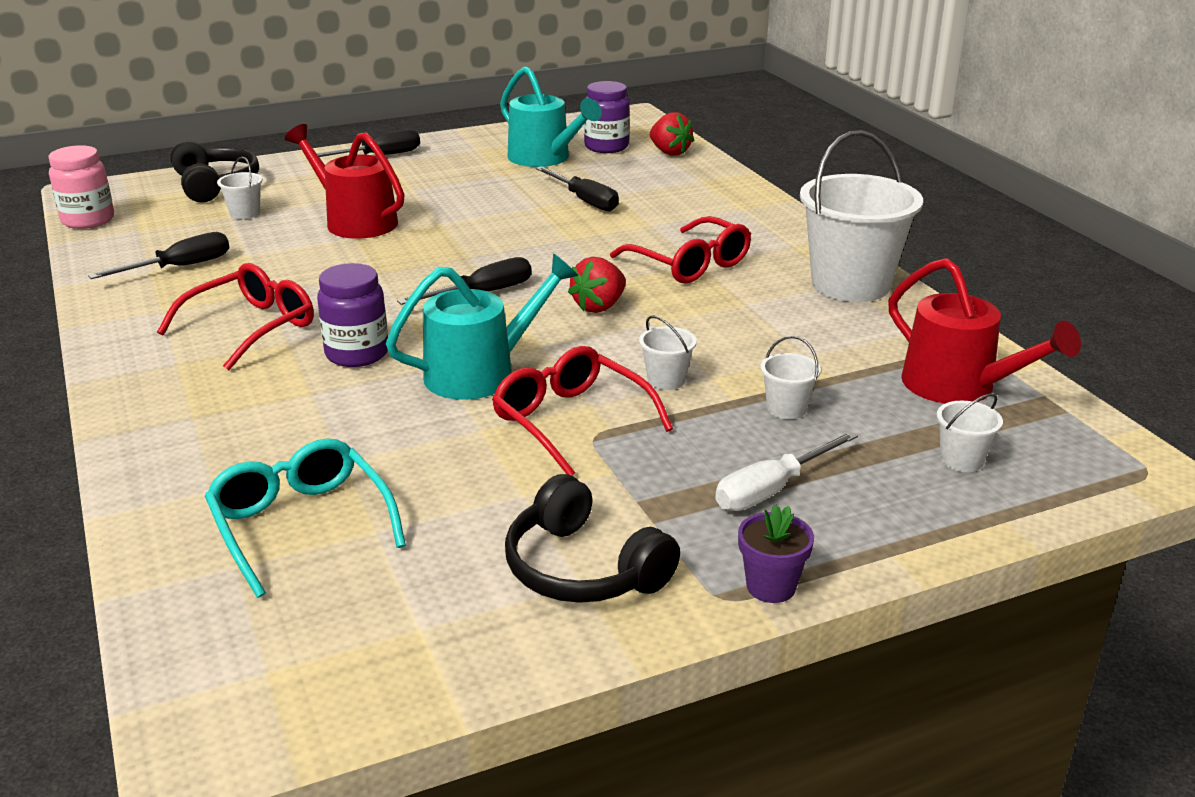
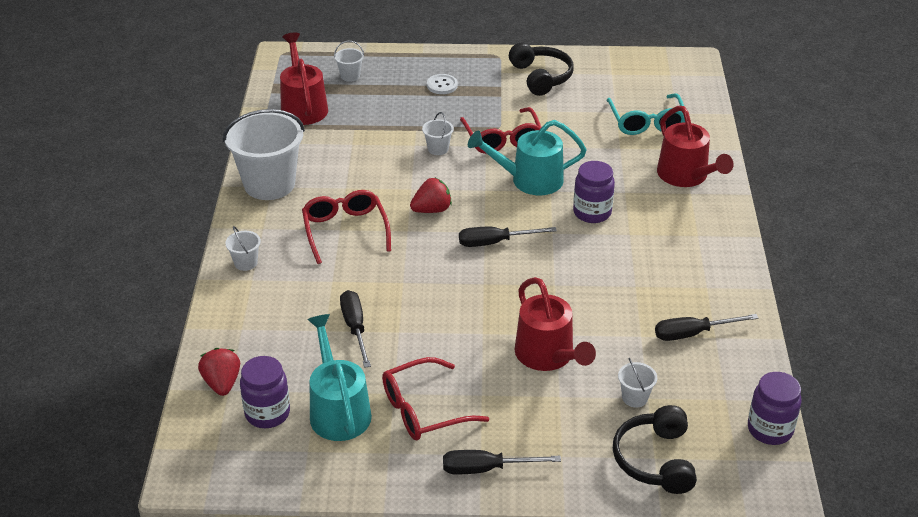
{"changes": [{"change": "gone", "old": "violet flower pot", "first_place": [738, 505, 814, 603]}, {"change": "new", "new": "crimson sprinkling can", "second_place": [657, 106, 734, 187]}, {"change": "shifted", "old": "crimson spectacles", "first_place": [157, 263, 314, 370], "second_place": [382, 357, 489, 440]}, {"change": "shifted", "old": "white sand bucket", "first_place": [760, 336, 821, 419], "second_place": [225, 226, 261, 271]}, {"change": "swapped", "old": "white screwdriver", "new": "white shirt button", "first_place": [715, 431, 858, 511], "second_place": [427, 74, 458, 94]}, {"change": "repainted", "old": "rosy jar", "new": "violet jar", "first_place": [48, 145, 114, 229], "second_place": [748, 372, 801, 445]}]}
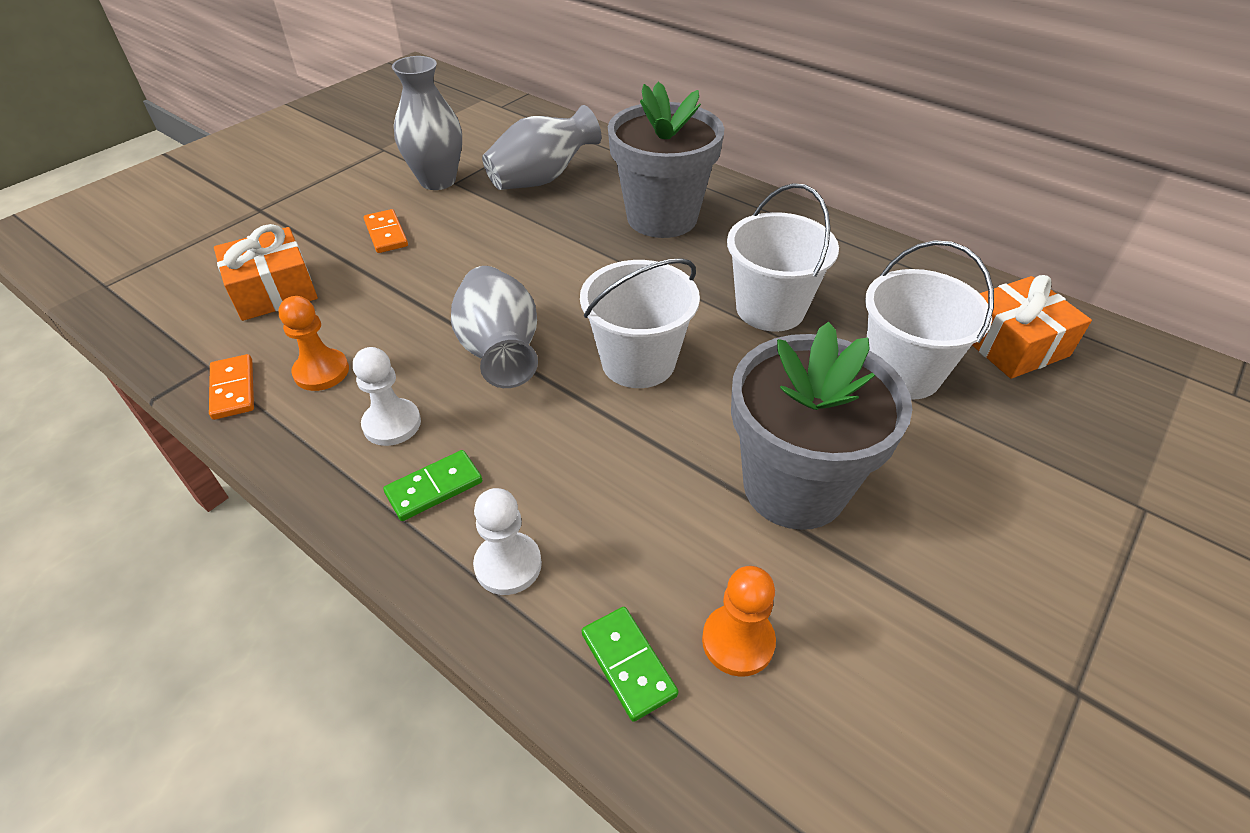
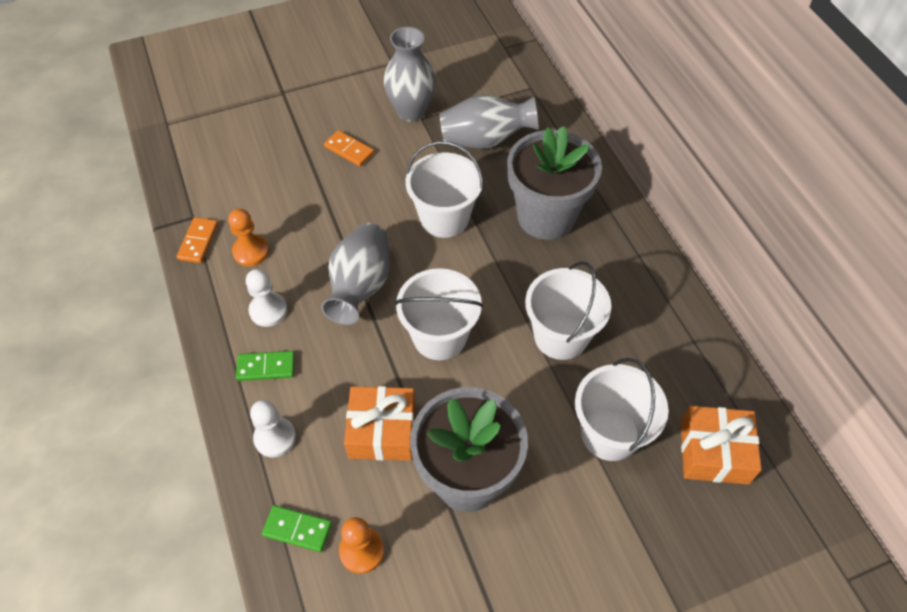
{"changes": [{"change": "new", "new": "white sand bucket", "second_place": [406, 141, 483, 238]}, {"change": "shifted", "old": "bright orange gift", "first_place": [214, 224, 318, 321], "second_place": [344, 386, 415, 461]}, {"change": "rotated", "old": "bright orange domino tile", "first_place": [364, 209, 408, 253], "second_place": [324, 130, 374, 166], "degrees": -60}, {"change": "rotated", "old": "leaf-green domino tile", "first_place": [582, 607, 678, 722], "second_place": [262, 505, 332, 552], "degrees": -75}]}
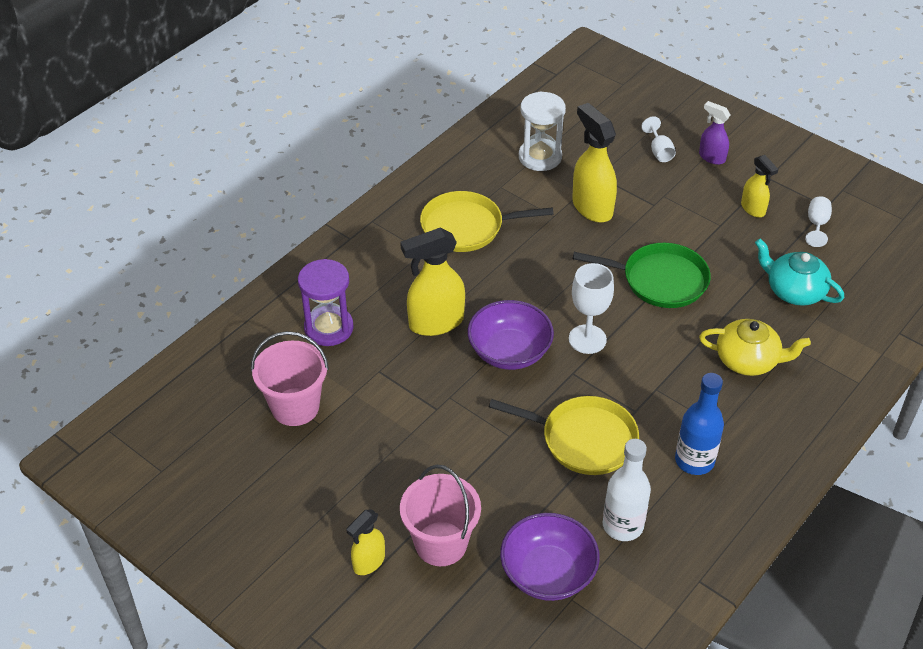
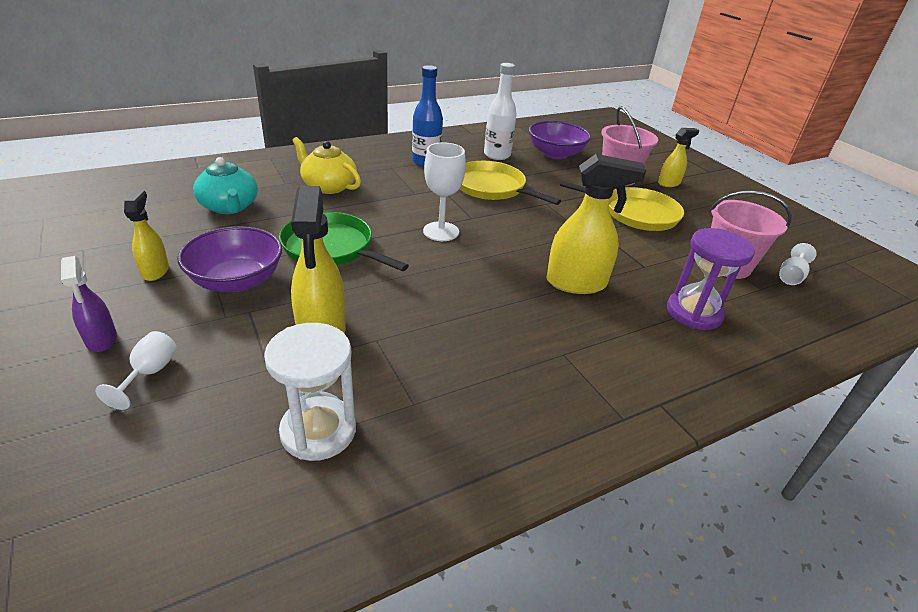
{"changes": [{"change": "shifted", "old": "bright yellow frying pan", "first_place": [420, 191, 554, 252], "second_place": [560, 181, 684, 231]}, {"change": "shifted", "old": "violet deep dish", "first_place": [467, 300, 554, 370], "second_place": [177, 226, 282, 292]}, {"change": "shifted", "old": "white chalice", "first_place": [805, 197, 832, 247], "second_place": [779, 243, 817, 285]}]}
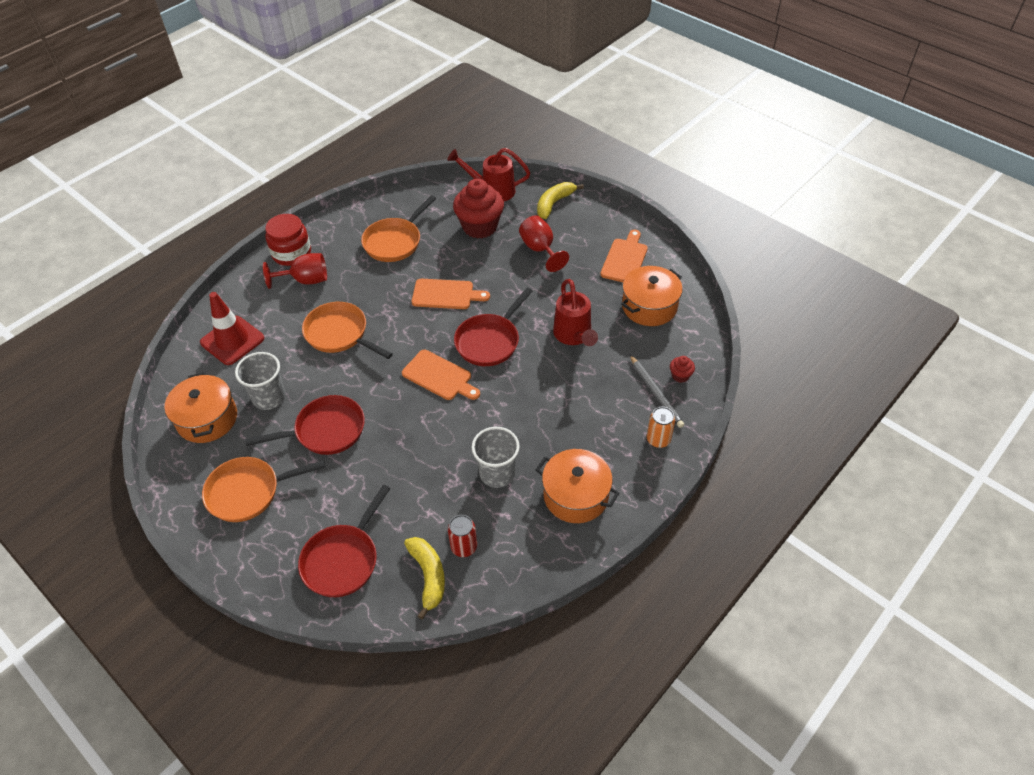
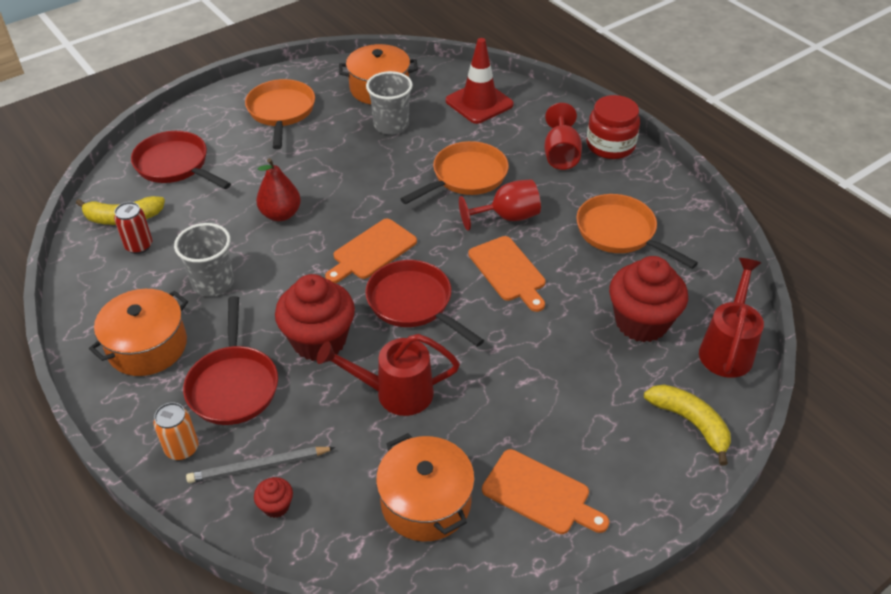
{"changes": [{"change": "new", "new": "crimson toy pear", "second_place": [256, 158, 301, 221]}, {"change": "new", "new": "crimson muffin", "second_place": [275, 274, 355, 361]}, {"change": "shifted", "old": "crimson frying pan", "first_place": [245, 395, 365, 455], "second_place": [183, 296, 278, 425]}, {"change": "shifted", "old": "crimson chalice", "first_place": [519, 216, 569, 272], "second_place": [459, 179, 541, 231]}, {"change": "rotated", "old": "bright orange bread board", "first_place": [412, 279, 490, 309], "second_place": [468, 236, 546, 312], "degrees": -45}]}
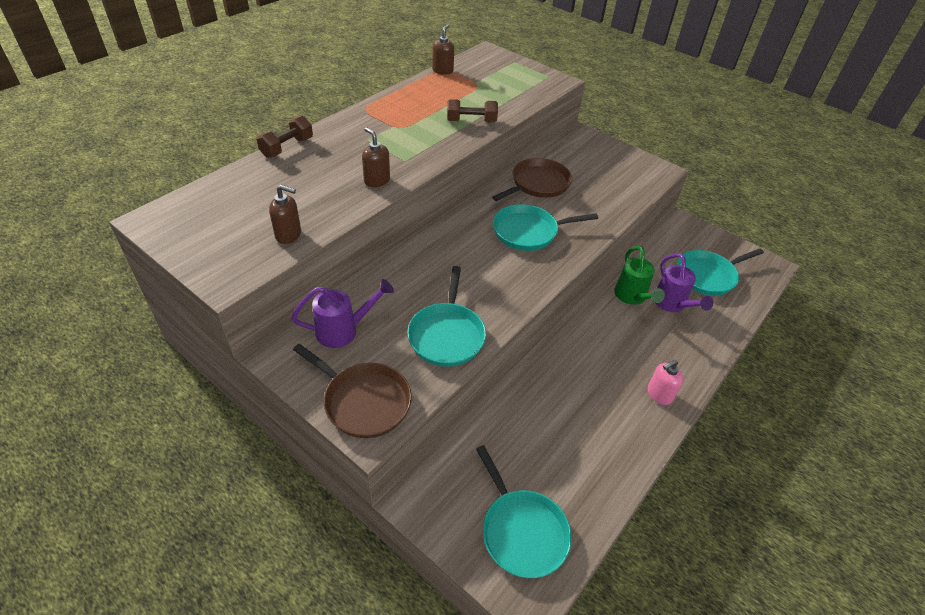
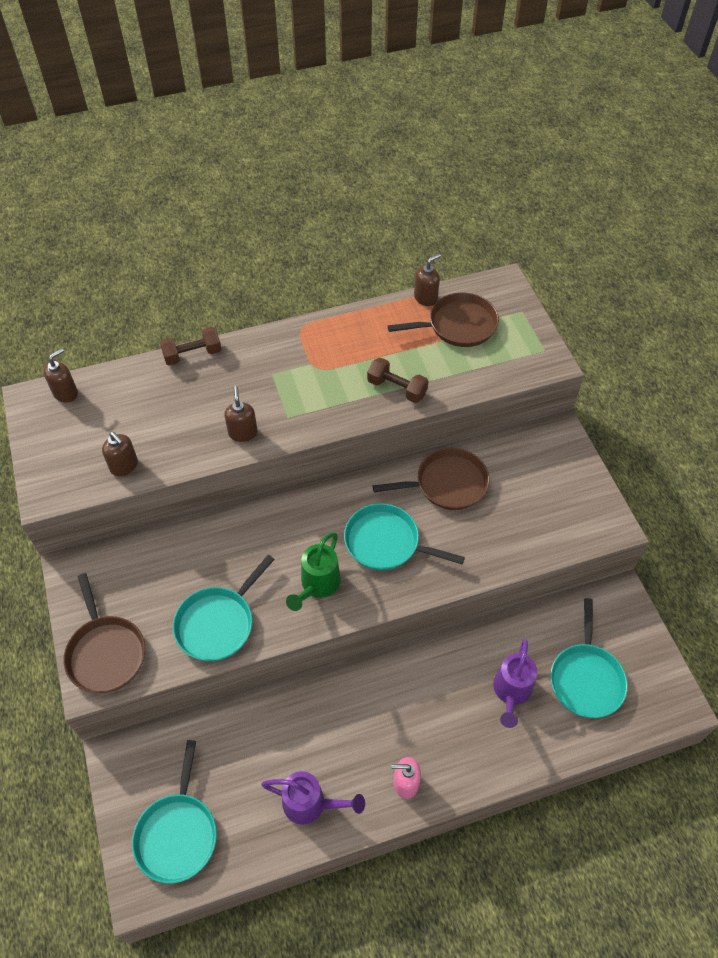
{"changes": [{"change": "new", "new": "brown pump bottle", "second_place": [43, 348, 78, 403]}, {"change": "new", "new": "brown frying pan", "second_place": [387, 293, 499, 347]}, {"change": "shifted", "old": "violet sprinkling can", "first_place": [291, 279, 394, 348], "second_place": [261, 771, 365, 824]}, {"change": "shifted", "old": "leaf-green sprinkling can", "first_place": [614, 246, 665, 305], "second_place": [286, 532, 341, 611]}, {"change": "rotated", "old": "teal frying pan", "first_place": [677, 248, 764, 296], "second_place": [550, 598, 628, 718], "degrees": -90}]}
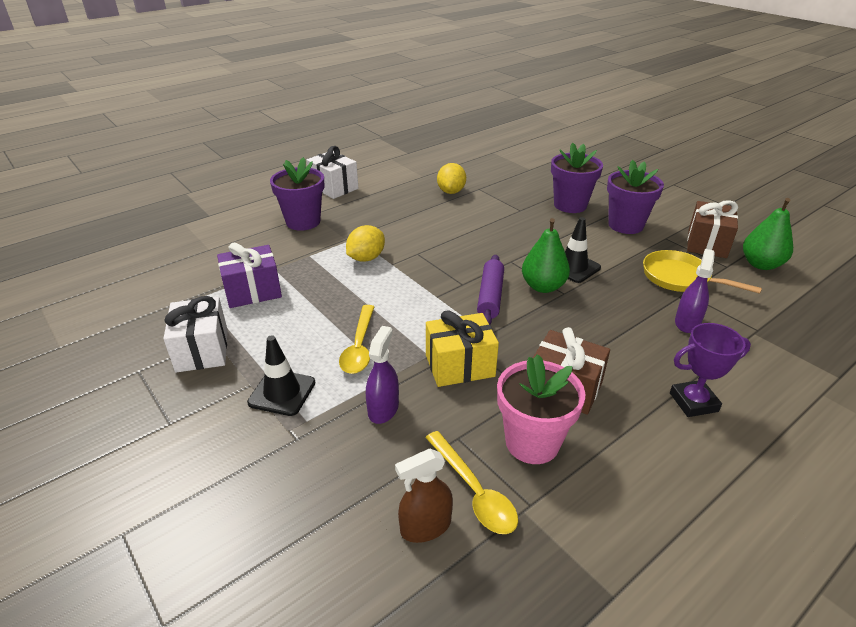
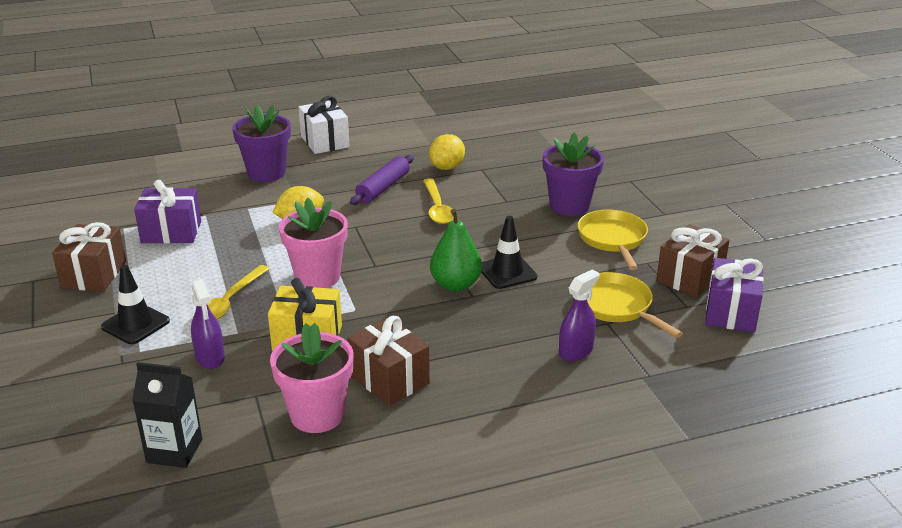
{"changes": [{"change": "gone", "old": "violet prize cup", "first_place": [670, 323, 751, 417]}, {"change": "new", "new": "rosy flower pot", "second_place": [279, 198, 348, 288]}, {"change": "shifted", "old": "bright yellow spoon", "first_place": [425, 431, 518, 534], "second_place": [423, 178, 454, 224]}, {"change": "shifted", "old": "violet pastry roller", "first_place": [477, 255, 504, 325], "second_place": [350, 155, 414, 205]}, {"change": "swapped", "old": "brown spray cleaner", "new": "ebony juice carton", "first_place": [395, 449, 453, 543], "second_place": [132, 362, 202, 468]}, {"change": "swapped", "old": "violet flower pot", "new": "bright yellow frying pan", "first_place": [607, 160, 664, 234], "second_place": [577, 210, 648, 270]}, {"change": "swapped", "old": "leaf-green toy pear", "new": "violet gift", "first_place": [743, 198, 793, 270], "second_place": [705, 258, 764, 332]}, {"change": "repainted", "old": "white gift", "new": "brown gift", "first_place": [163, 296, 228, 373], "second_place": [52, 222, 126, 292]}, {"change": "rotated", "old": "violet spray cleaner", "first_place": [366, 326, 399, 424], "second_place": [191, 279, 225, 369], "degrees": 120}]}
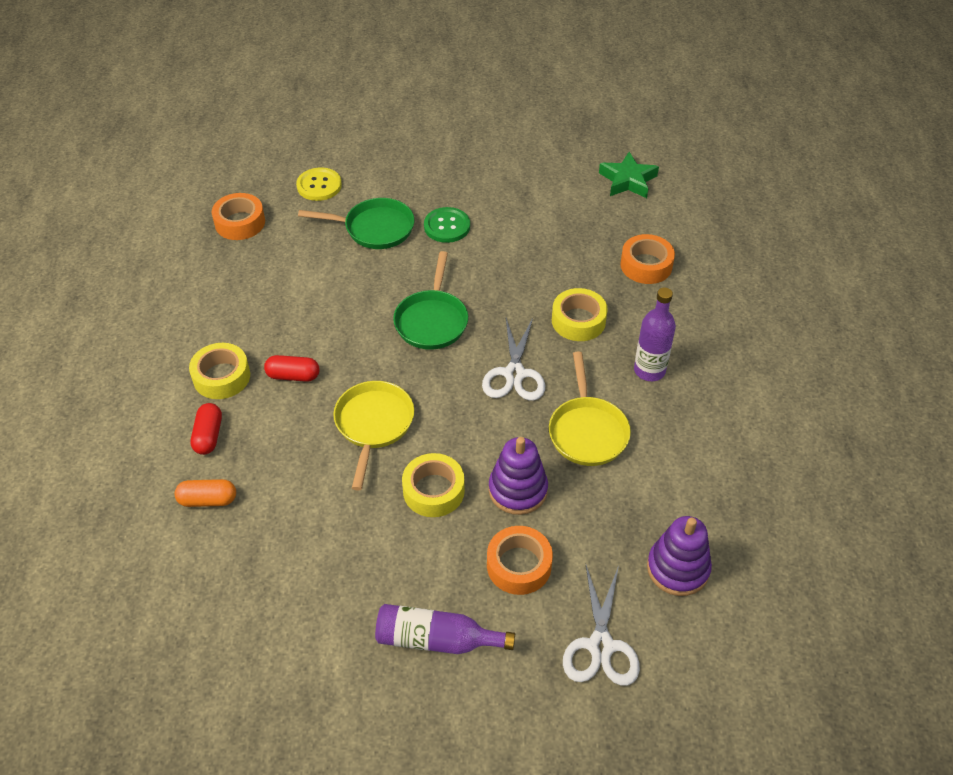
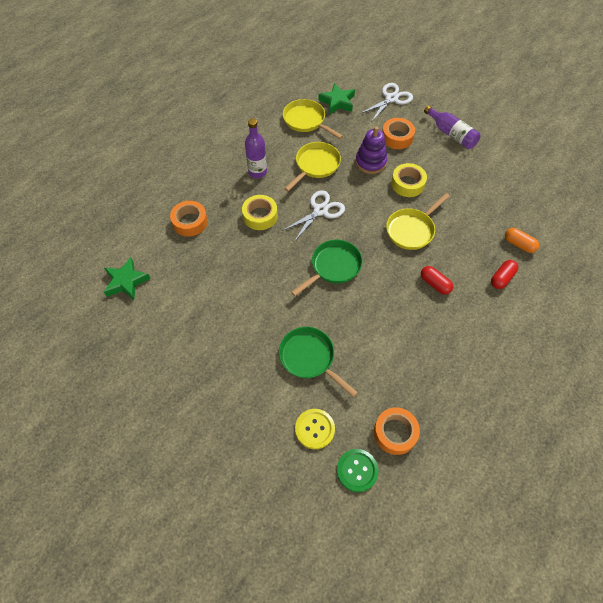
{"changes": [{"change": "gone", "old": "bright yellow tape", "first_place": [189, 343, 250, 399]}, {"change": "new", "new": "bright yellow frying pan", "second_place": [283, 99, 343, 139]}, {"change": "shifted", "old": "leaf-green shirt button", "first_place": [424, 207, 470, 243], "second_place": [337, 449, 378, 492]}, {"change": "swapped", "old": "violet ring stacker", "new": "leaf-green star", "first_place": [647, 516, 712, 596], "second_place": [318, 83, 355, 114]}]}
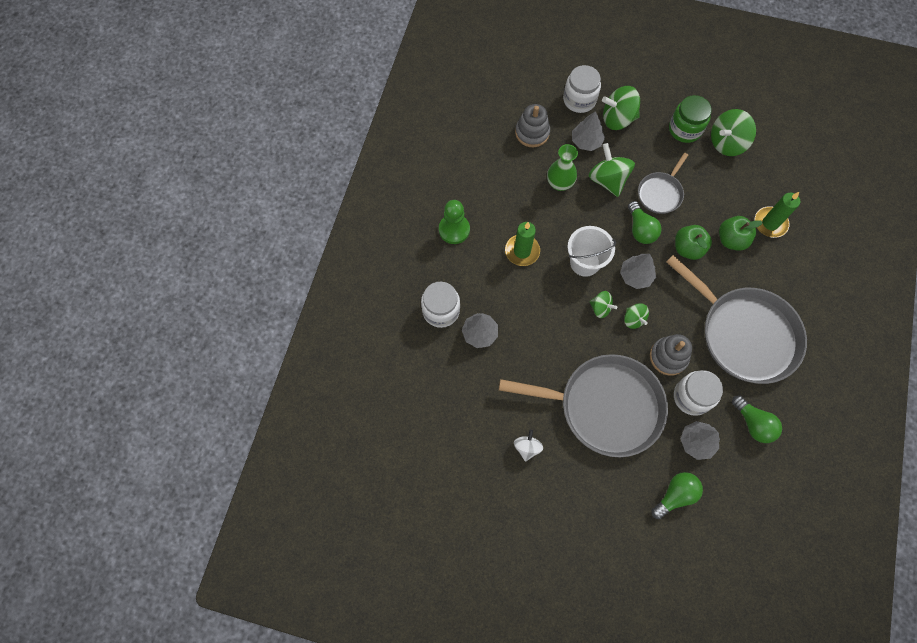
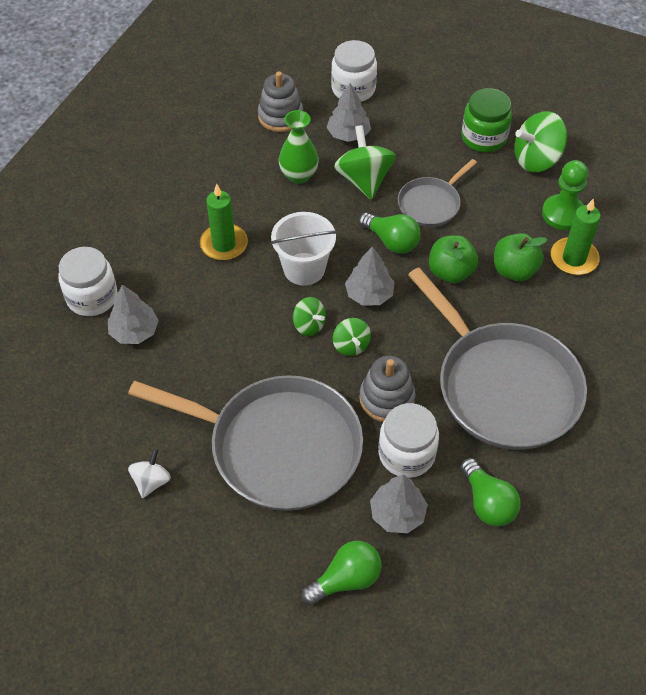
{"changes": [{"change": "gone", "old": "leaf-green spinning top", "first_place": [602, 86, 640, 130]}, {"change": "shifted", "old": "leaf-green chess pawn", "first_place": [439, 200, 470, 244], "second_place": [542, 160, 588, 230]}, {"change": "rotated", "old": "leaf-green bulb", "first_place": [628, 201, 662, 244], "second_place": [359, 213, 421, 254], "degrees": -45}]}
